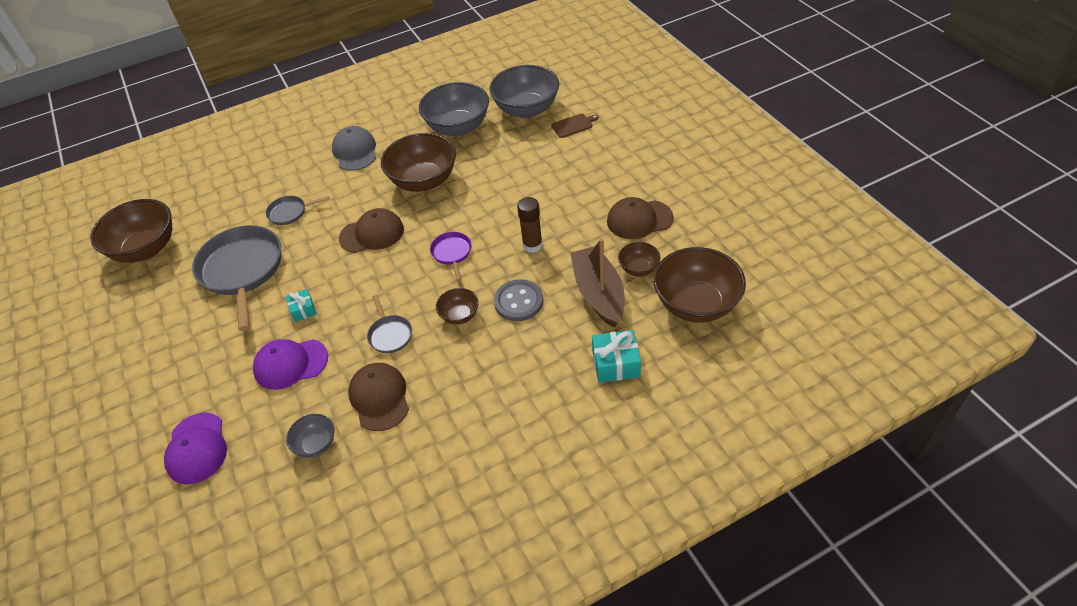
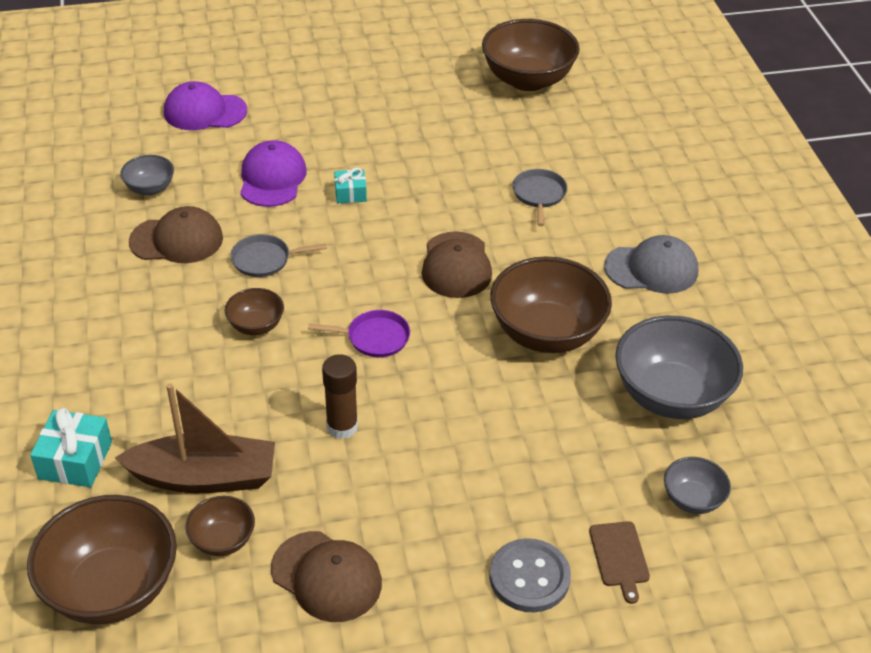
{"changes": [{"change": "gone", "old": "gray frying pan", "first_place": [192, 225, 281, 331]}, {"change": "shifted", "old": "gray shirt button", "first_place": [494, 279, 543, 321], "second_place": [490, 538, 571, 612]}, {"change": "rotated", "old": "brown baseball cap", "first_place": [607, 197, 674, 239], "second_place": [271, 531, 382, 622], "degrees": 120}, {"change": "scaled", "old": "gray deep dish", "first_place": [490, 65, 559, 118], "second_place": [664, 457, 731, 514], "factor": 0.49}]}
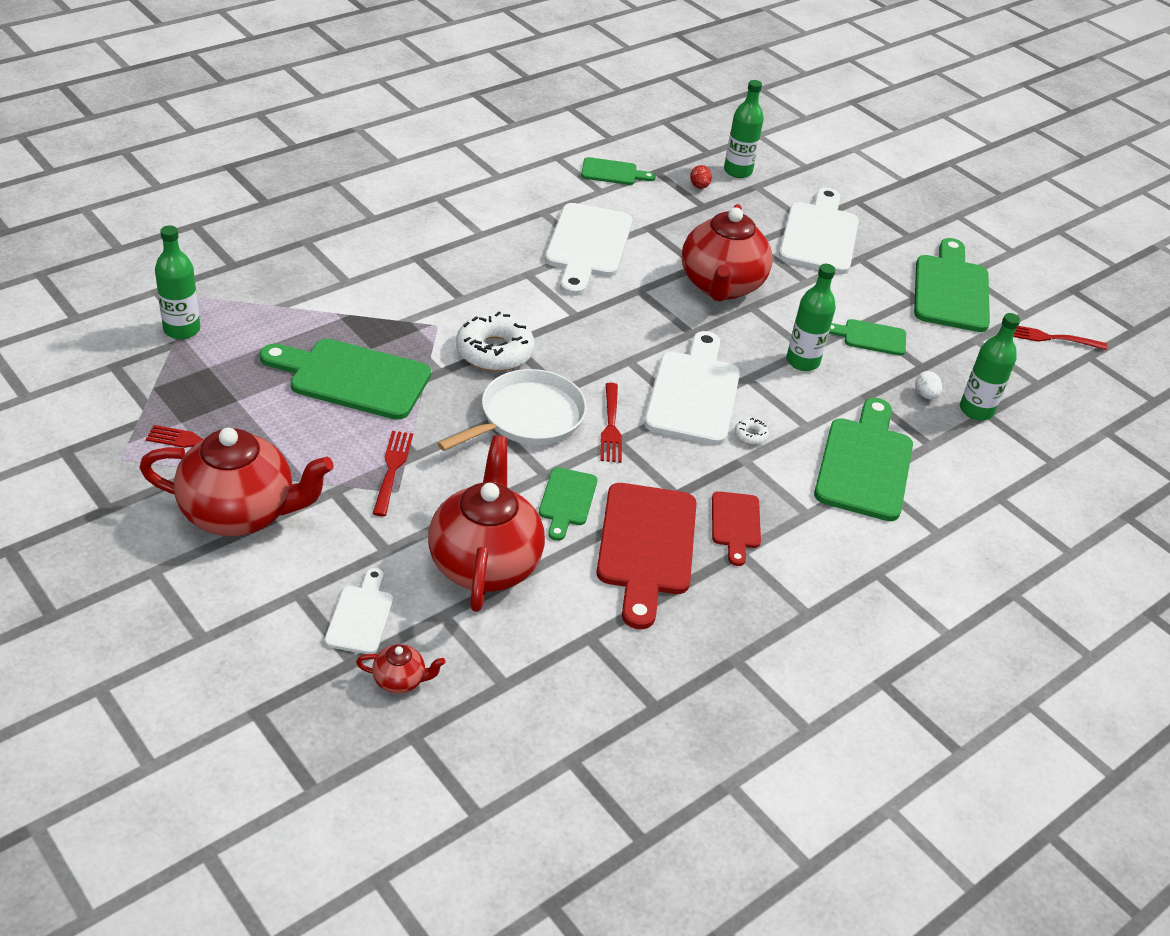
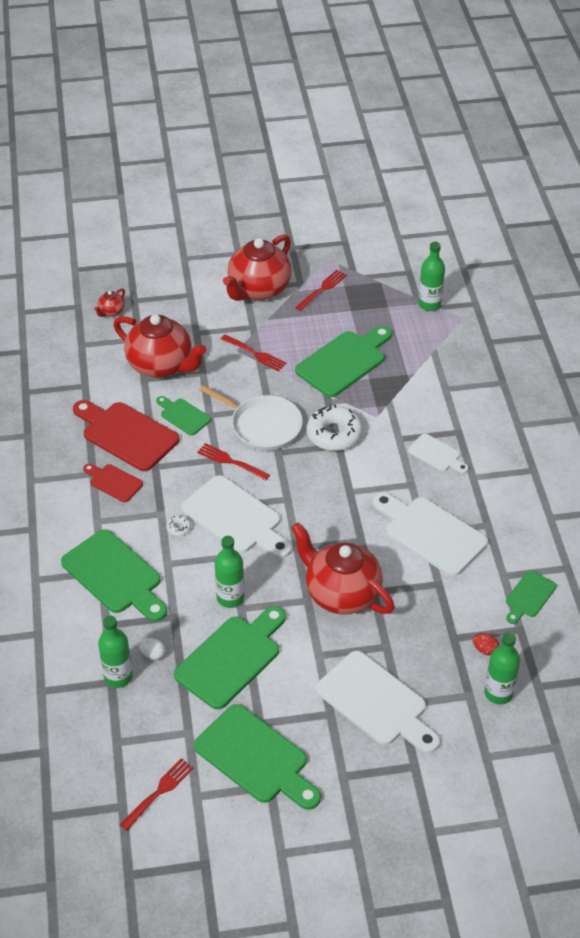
{"changes": [{"change": "shifted", "old": "white bread board", "first_place": [325, 568, 393, 654], "second_place": [408, 433, 468, 473]}, {"change": "rotated", "old": "white frying pan", "first_place": [437, 369, 587, 451], "second_place": [199, 385, 303, 451], "degrees": -45}, {"change": "scaled", "old": "leaf-green bread board", "first_place": [829, 319, 906, 356], "second_place": [174, 606, 286, 710], "factor": 1.87}]}
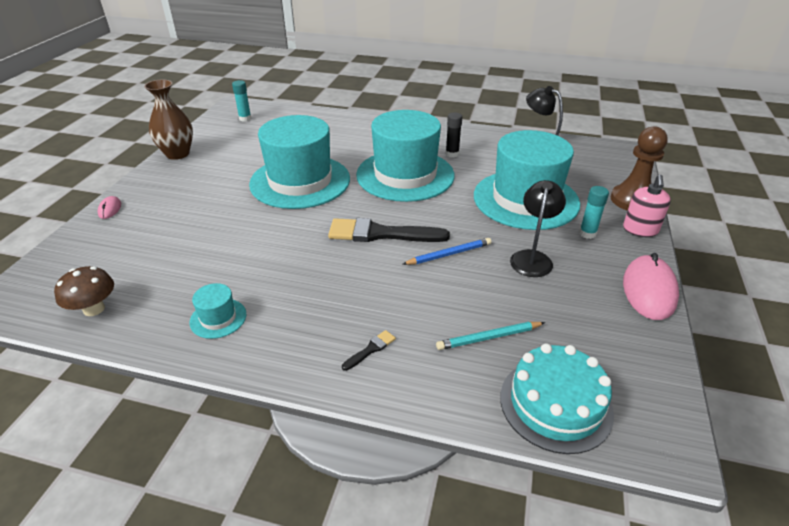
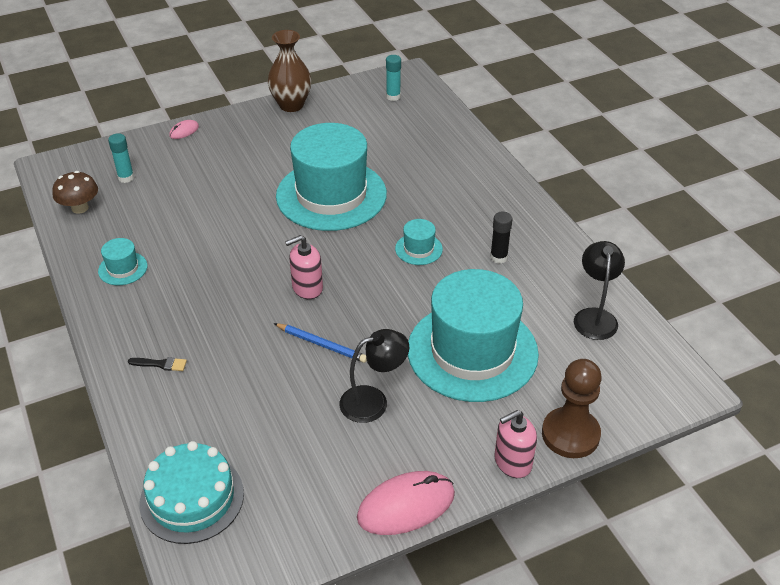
{"changes": [{"change": "gone", "old": "teal lead pencil", "first_place": [436, 322, 545, 350]}, {"change": "shifted", "old": "teal glue", "first_place": [579, 186, 609, 239], "second_place": [108, 133, 134, 183]}, {"change": "swapped", "old": "ebony paint brush", "new": "rosy pump bottle", "first_place": [328, 218, 450, 242], "second_place": [285, 235, 323, 299]}, {"change": "scaled", "old": "teal hat", "first_place": [356, 110, 455, 202], "second_place": [395, 219, 443, 265], "factor": 0.4}]}
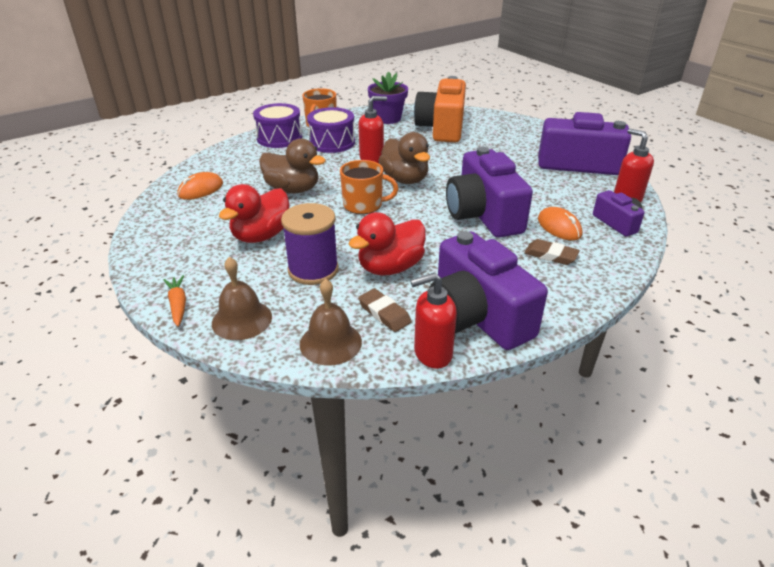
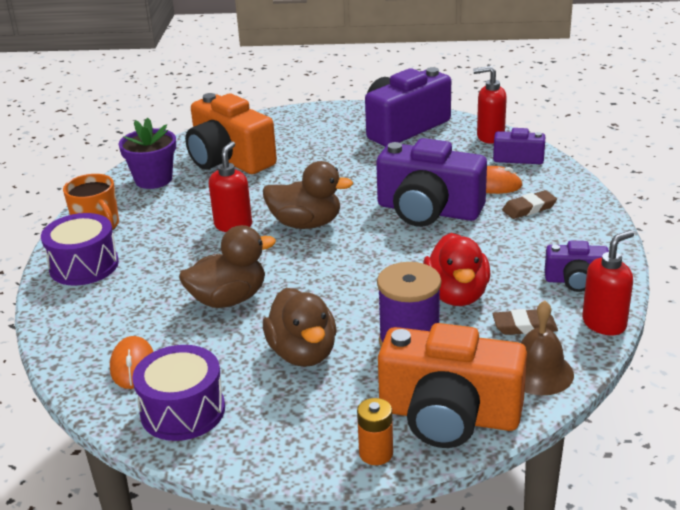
{"changes": [{"change": "gone", "old": "bright orange tea mug", "first_place": [340, 160, 398, 214]}, {"change": "shifted", "old": "violet snare drum", "first_place": [307, 107, 355, 153], "second_place": [132, 345, 225, 441]}, {"change": "swapped", "old": "bright orange toy carrot", "new": "bright orange battery", "first_place": [164, 275, 186, 327], "second_place": [357, 398, 393, 465]}, {"change": "swapped", "old": "brown bell", "new": "bright orange photo camera", "first_place": [212, 257, 272, 340], "second_place": [378, 323, 527, 448]}, {"change": "repainted", "old": "crimson rubber duck", "new": "brown rubber duck", "first_place": [219, 184, 290, 243], "second_place": [263, 288, 337, 367]}, {"change": "rotated", "old": "crimson pump bottle", "first_place": [410, 273, 457, 369], "second_place": [582, 230, 634, 335], "degrees": -150}, {"change": "scaled", "old": "violet photo camera", "first_place": [429, 231, 548, 350], "second_place": [545, 241, 609, 292], "factor": 0.51}]}
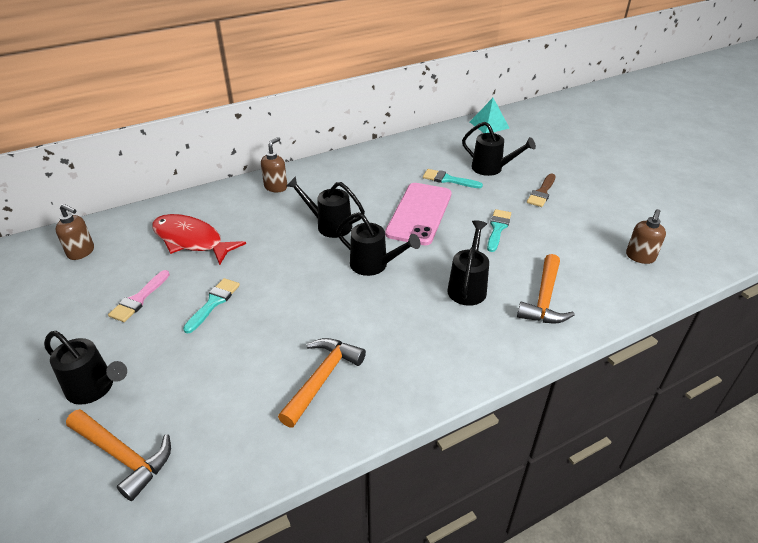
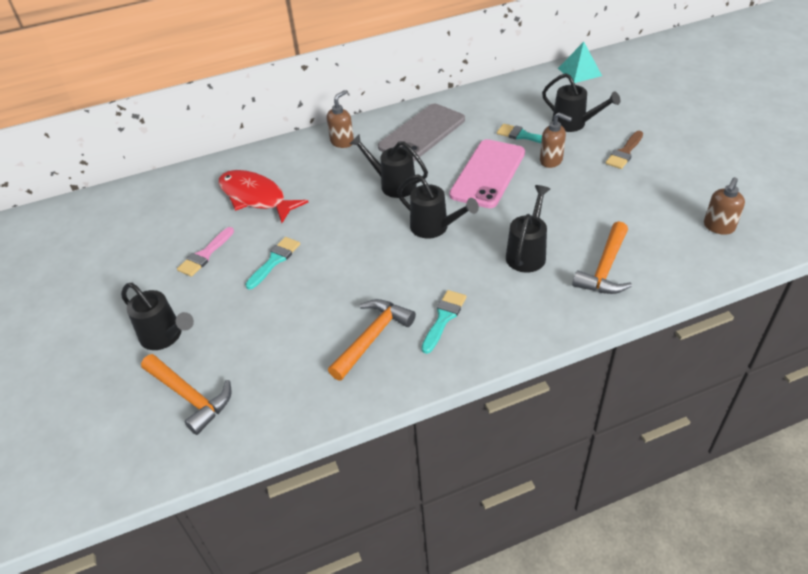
{"changes": [{"change": "new", "new": "gray phone", "second_place": [378, 104, 465, 162]}, {"change": "shifted", "old": "brown pump bottle", "first_place": [55, 204, 94, 260], "second_place": [540, 113, 572, 168]}, {"change": "shifted", "old": "teal paint brush", "first_place": [487, 209, 511, 252], "second_place": [421, 290, 466, 354]}]}
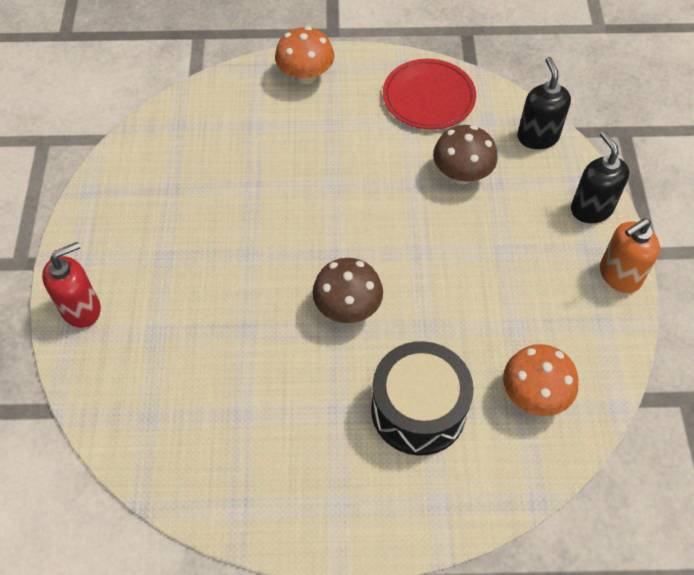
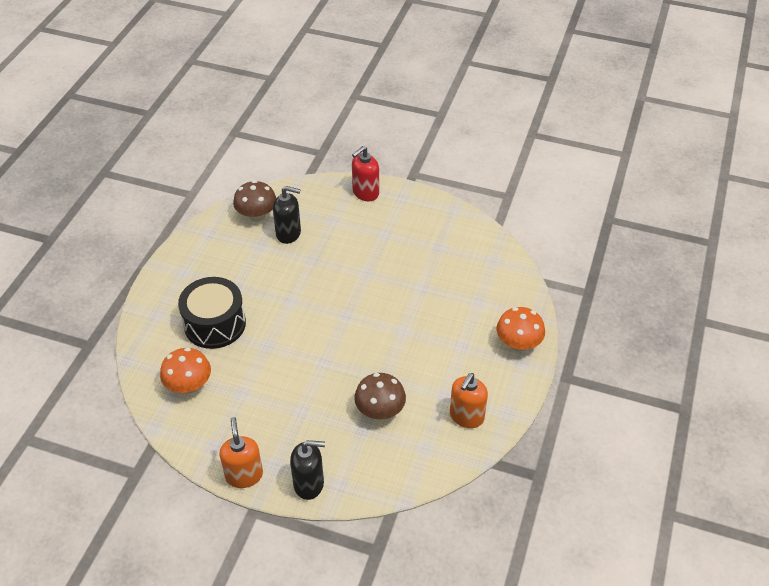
{"changes": [{"change": "shifted", "old": "brown fungus", "first_place": [312, 258, 383, 323], "second_place": [233, 180, 276, 222]}, {"change": "shifted", "old": "ebony pump bottle", "first_place": [517, 57, 571, 149], "second_place": [273, 186, 301, 244]}, {"change": "swapped", "old": "crimson dinner plate", "new": "bright orange pump bottle", "first_place": [383, 59, 476, 129], "second_place": [450, 373, 488, 428]}, {"change": "rotated", "old": "crimson pump bottle", "first_place": [42, 242, 101, 328], "second_place": [352, 146, 379, 201], "degrees": 60}]}
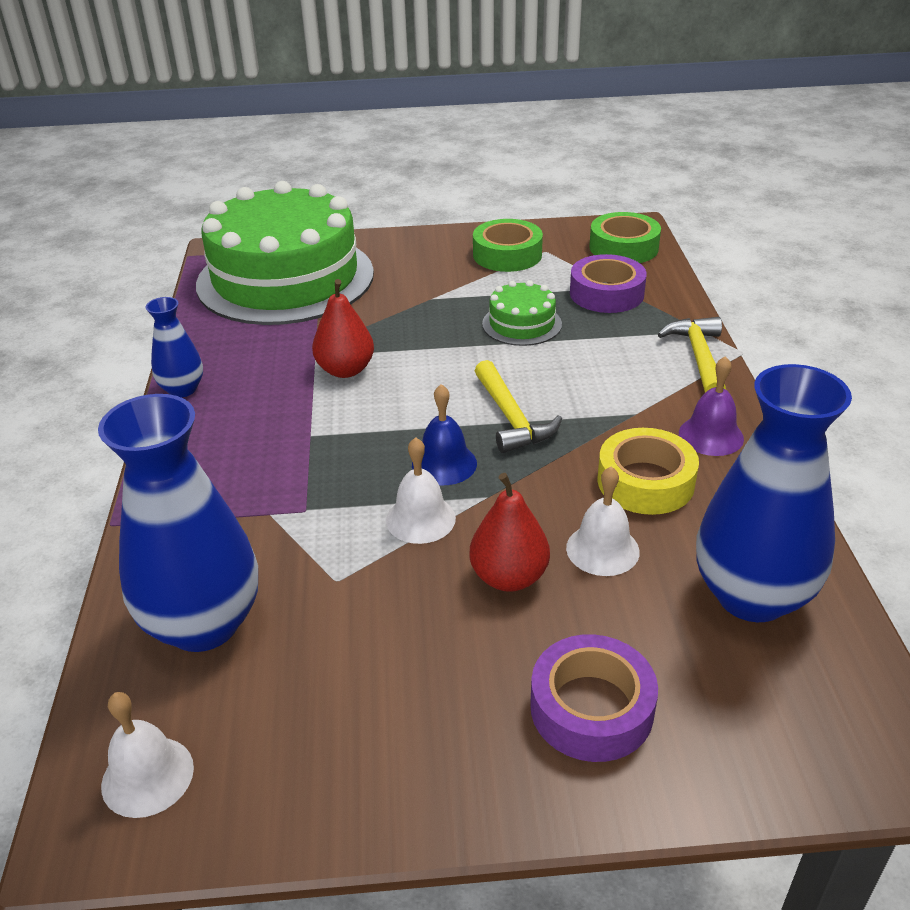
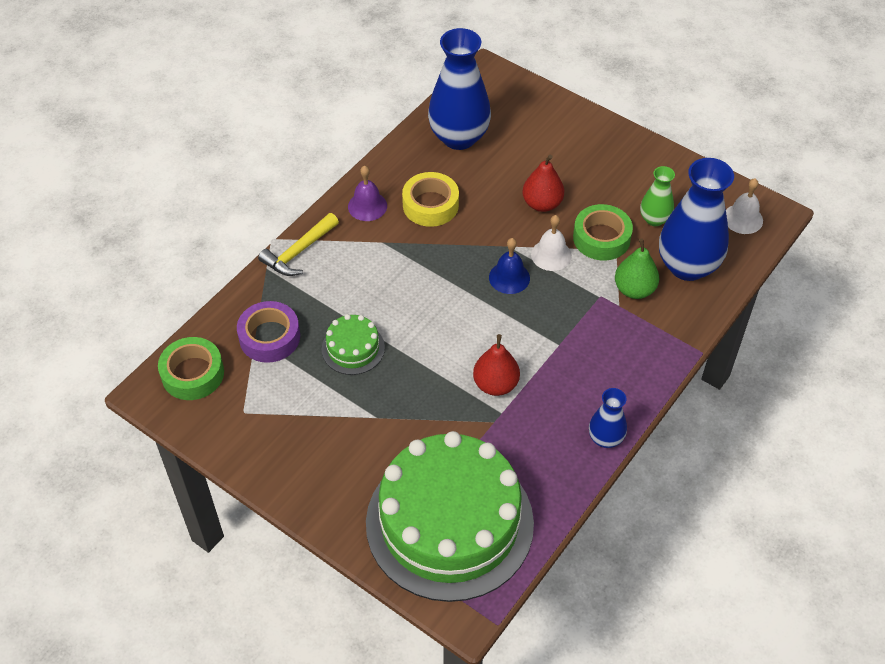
{"changes": [{"change": "gone", "old": "bright yellow hammer", "first_place": [475, 360, 562, 453]}, {"change": "gone", "old": "violet tape", "first_place": [530, 634, 658, 762]}, {"change": "gone", "old": "white bell", "first_place": [566, 466, 640, 576]}, {"change": "new", "new": "leaf-green toy pear", "second_place": [615, 238, 659, 299]}, {"change": "new", "new": "leaf-green vase", "second_place": [640, 166, 675, 226]}, {"change": "shifted", "old": "leaf-green tape", "first_place": [473, 219, 543, 272], "second_place": [573, 204, 633, 261]}]}
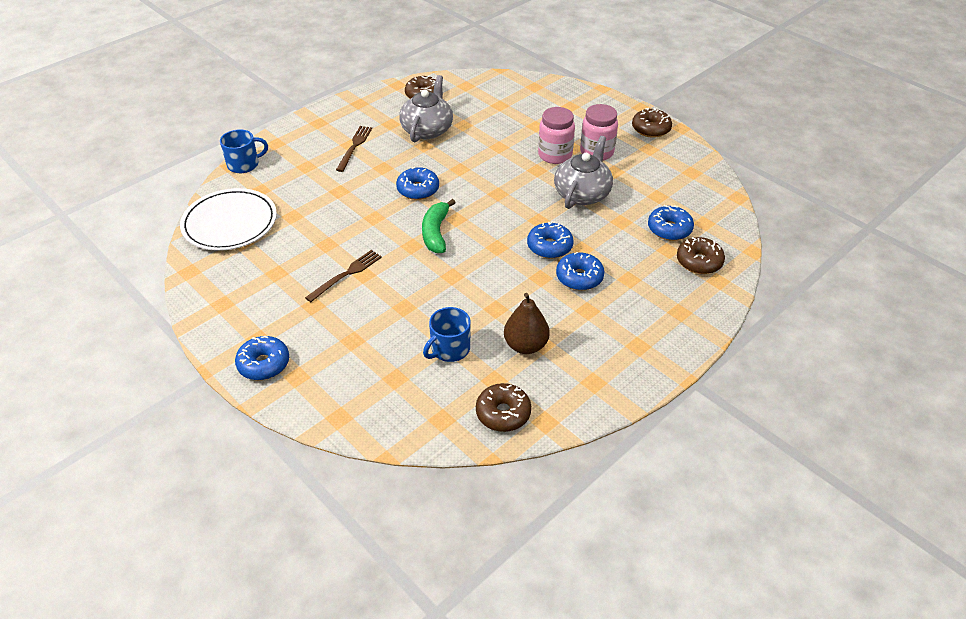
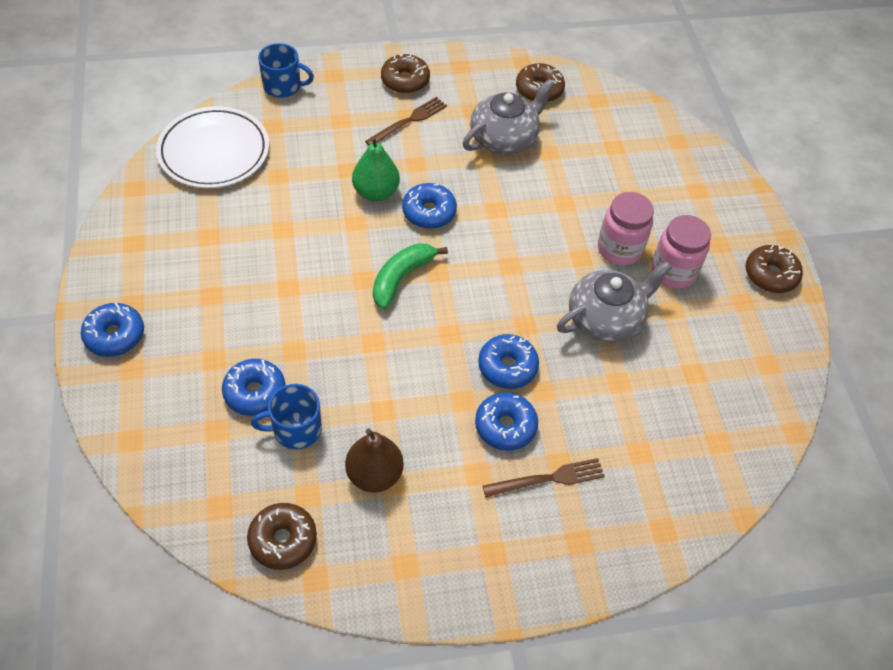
{"changes": [{"change": "new", "new": "leaf-green toy pear", "second_place": [352, 136, 400, 201]}, {"change": "shifted", "old": "brown dinner fork", "first_place": [305, 250, 382, 302], "second_place": [483, 458, 605, 497]}, {"change": "shifted", "old": "blue donut", "first_place": [648, 205, 694, 241], "second_place": [222, 359, 286, 416]}, {"change": "shifted", "old": "brown donut", "first_place": [677, 237, 725, 274], "second_place": [381, 53, 430, 94]}]}
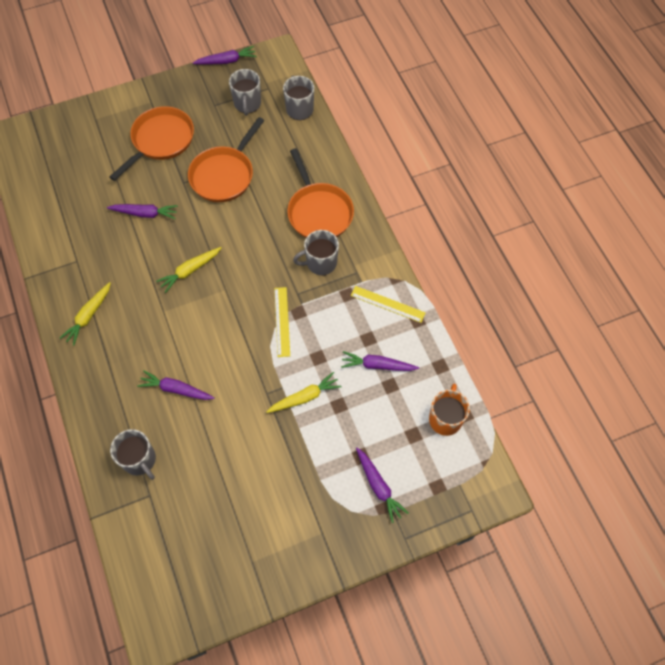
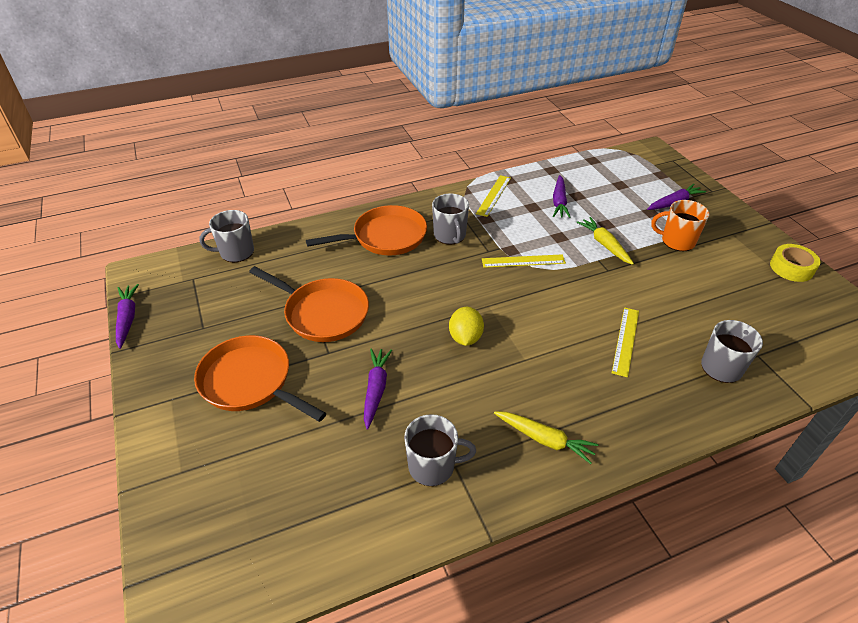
{"changes": [{"change": "new", "new": "bright yellow tape", "second_place": [770, 244, 821, 282]}, {"change": "shifted", "old": "gray tea mug", "first_place": [229, 69, 261, 115], "second_place": [404, 414, 476, 486]}, {"change": "shifted", "old": "bright orange tea mug", "first_place": [429, 384, 470, 436], "second_place": [651, 200, 709, 251]}, {"change": "swapped", "old": "violet toy carrot", "new": "bright yellow ruler", "first_place": [137, 370, 215, 400], "second_place": [612, 307, 639, 378]}, {"change": "swapped", "old": "bright yellow toy carrot", "new": "bright yellow citrus fruit", "first_place": [156, 247, 222, 293], "second_place": [449, 307, 484, 346]}]}
